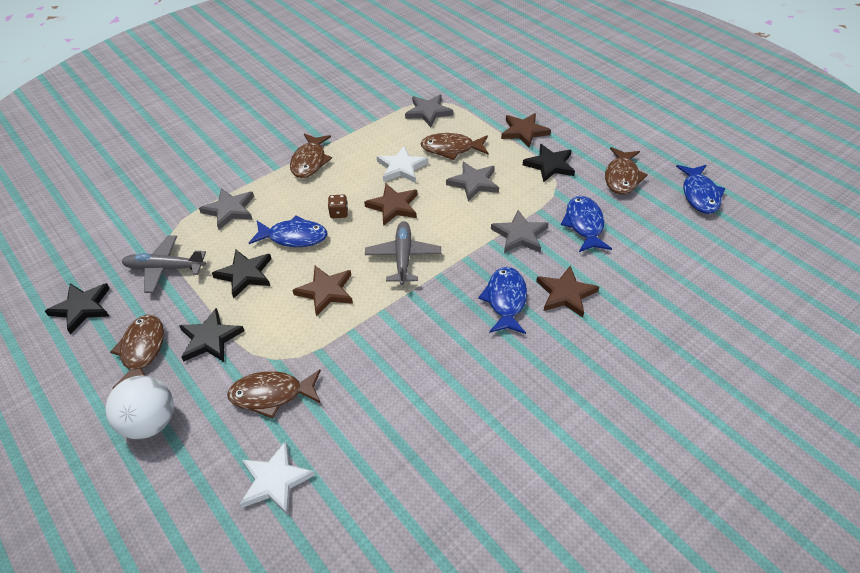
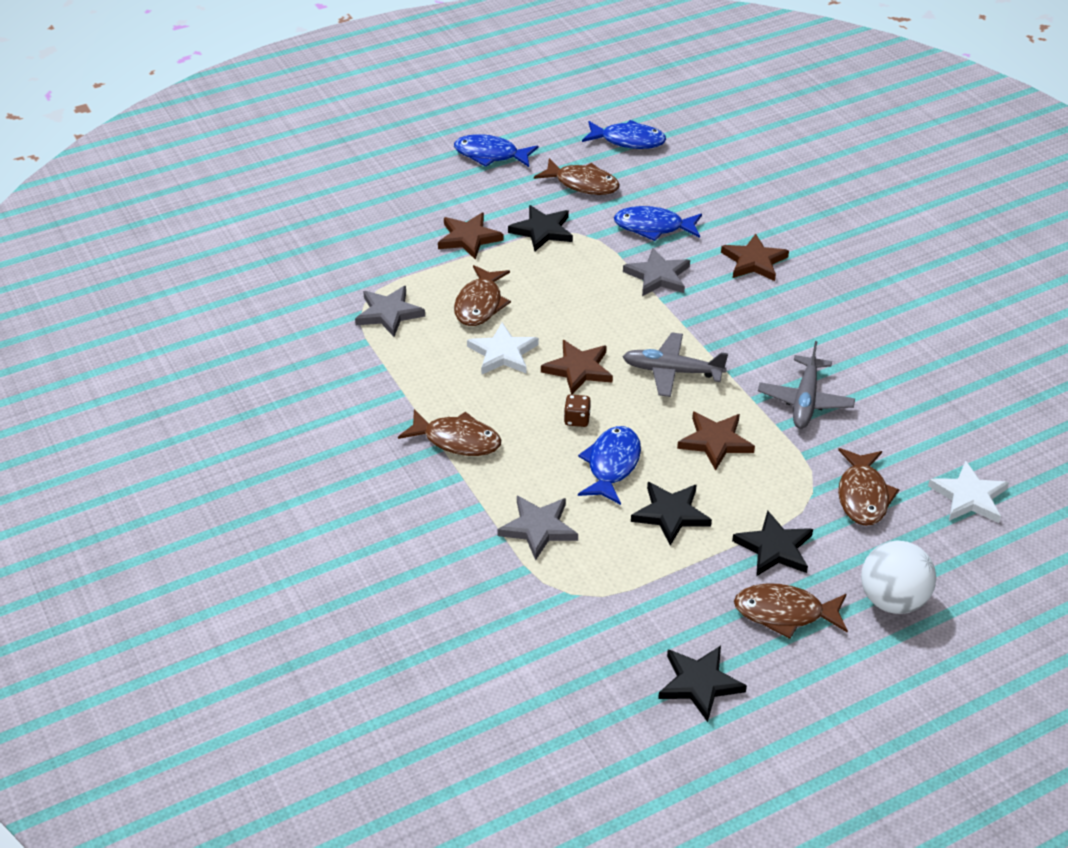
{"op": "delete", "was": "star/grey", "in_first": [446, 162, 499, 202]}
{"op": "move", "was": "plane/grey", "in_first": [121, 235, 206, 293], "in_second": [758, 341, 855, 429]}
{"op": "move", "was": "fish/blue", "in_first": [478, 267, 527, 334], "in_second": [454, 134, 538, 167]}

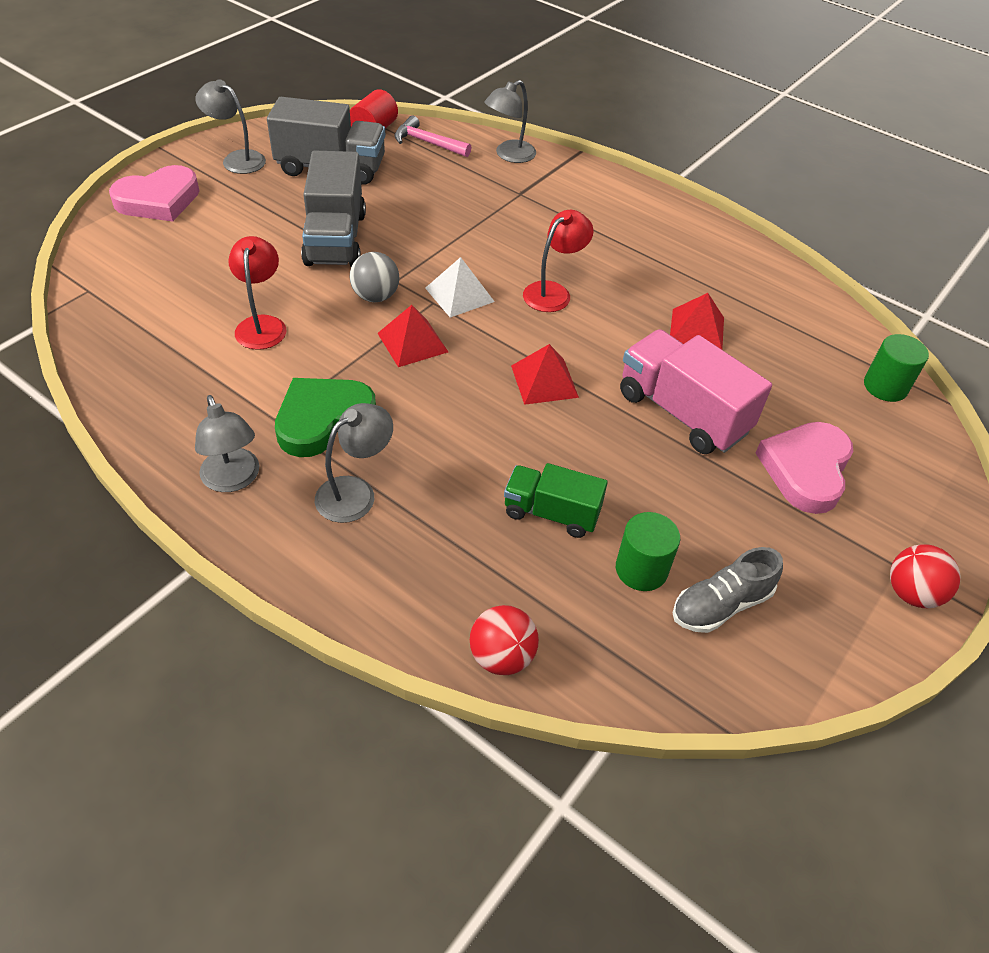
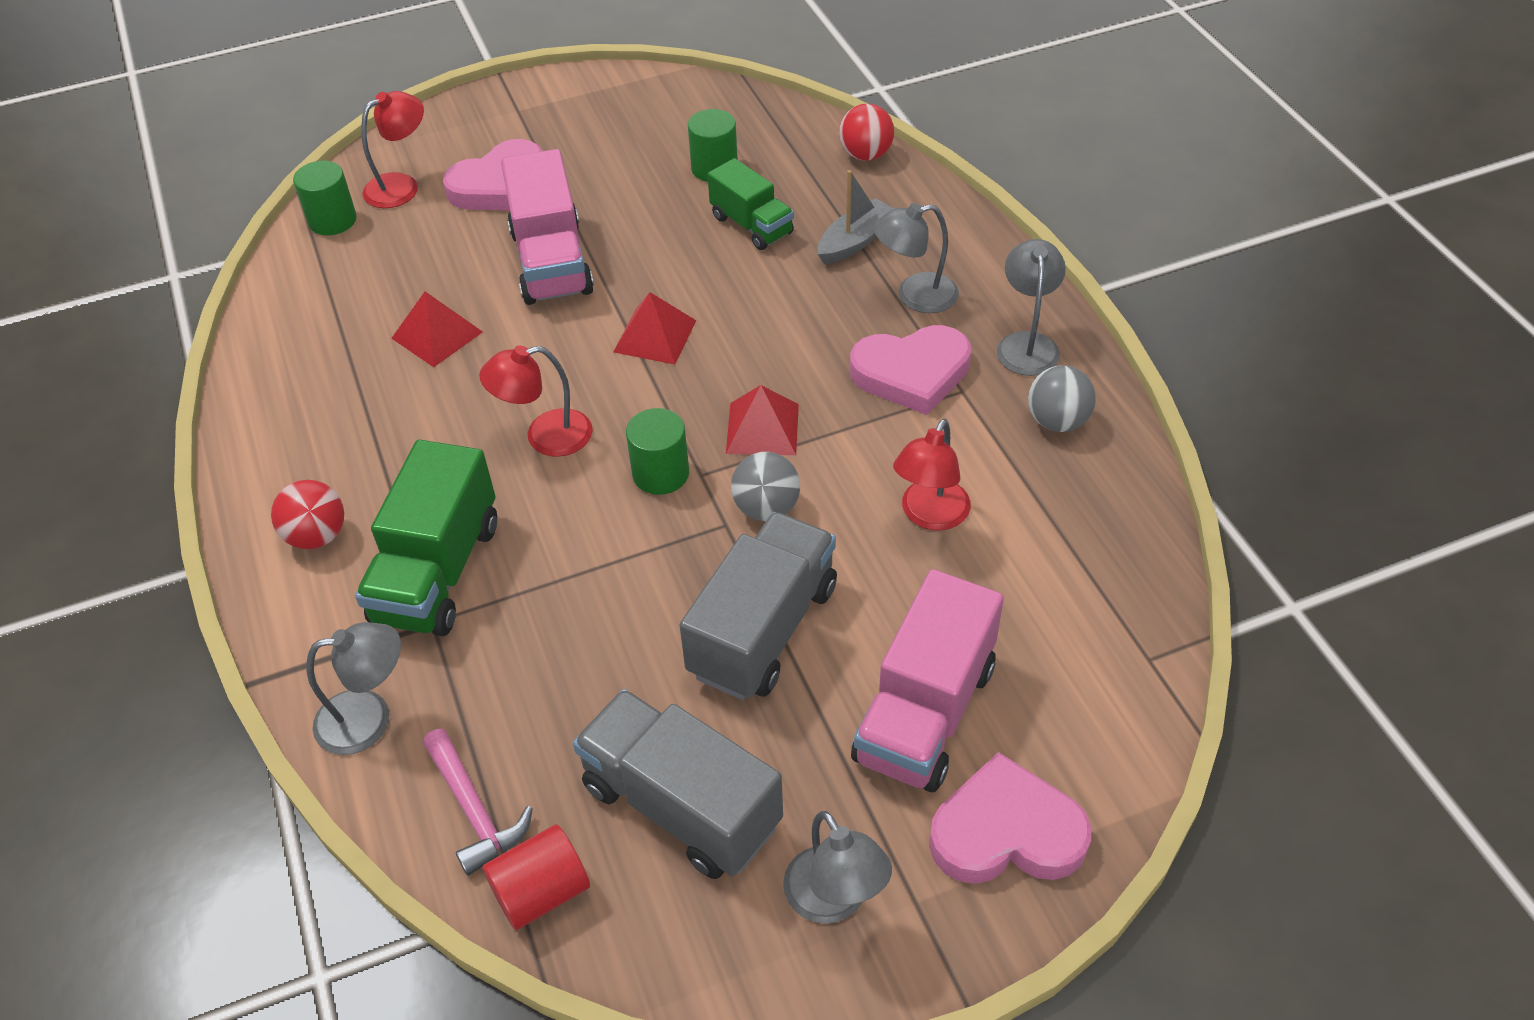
{"op": "replace", "was": "pyramid/white", "now": "cylinder/green", "in_first": [425, 257, 495, 318], "in_second": [626, 408, 689, 495]}
{"op": "recolor", "was": "heart/green", "now": "heart/pink", "in_first": [275, 378, 376, 457], "in_second": [850, 325, 971, 415]}
{"op": "move", "was": "ball/red", "in_first": [890, 544, 960, 608], "in_second": [271, 480, 344, 549]}
{"op": "delete", "was": "shoe/grey", "in_first": [673, 547, 783, 633]}
{"op": "insert", "now": "lamp/red", "in_second": [361, 91, 424, 208]}
{"op": "insert", "now": "boat/grey", "in_second": [817, 170, 894, 264]}
{"op": "insert", "now": "ball/grey", "in_second": [1028, 365, 1096, 432]}
{"op": "insert", "now": "truck/green", "in_second": [355, 440, 497, 636]}
{"op": "insert", "now": "truck/pink", "in_second": [851, 569, 1004, 792]}

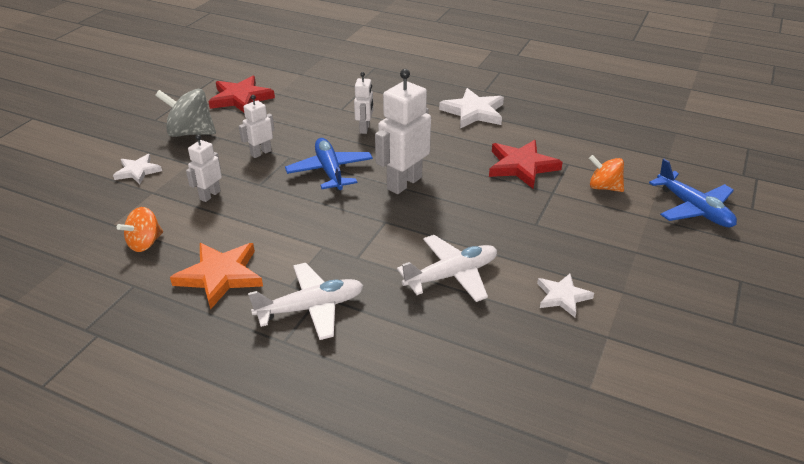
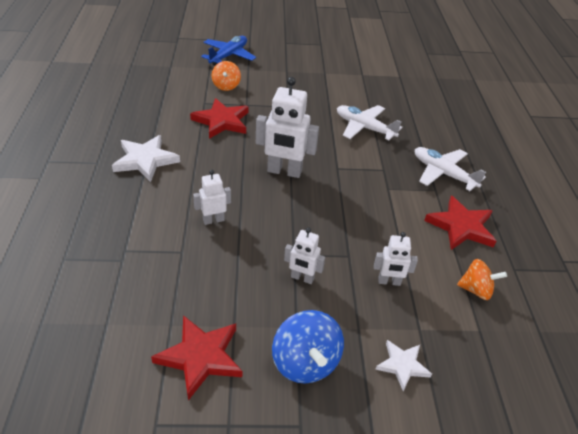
{"op": "recolor", "was": "spinning top/grey", "now": "spinning top/blue", "in_first": [155, 89, 216, 137], "in_second": [272, 310, 344, 384]}
{"op": "delete", "was": "plane/blue", "in_first": [285, 138, 373, 191]}
{"op": "recolor", "was": "star/orange", "now": "star/red", "in_first": [170, 243, 263, 310], "in_second": [424, 195, 496, 250]}
{"op": "delete", "was": "star/white", "in_first": [537, 274, 594, 317]}

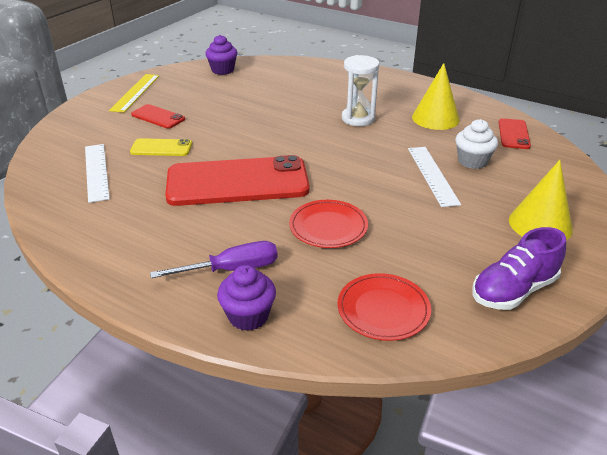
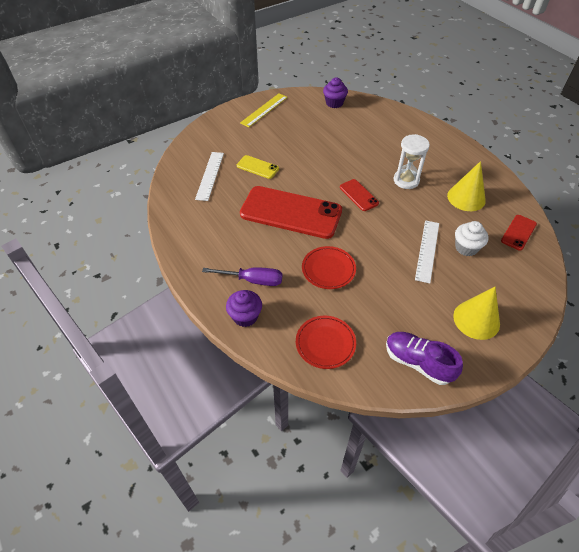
{"op": "move", "was": "phone/red", "in_first": [131, 104, 185, 129], "in_second": [340, 179, 379, 211]}
{"op": "rotate", "was": "shoe/purple", "in_first": [472, 227, 566, 310], "in_second": [386, 332, 463, 385], "clockwise": 45}

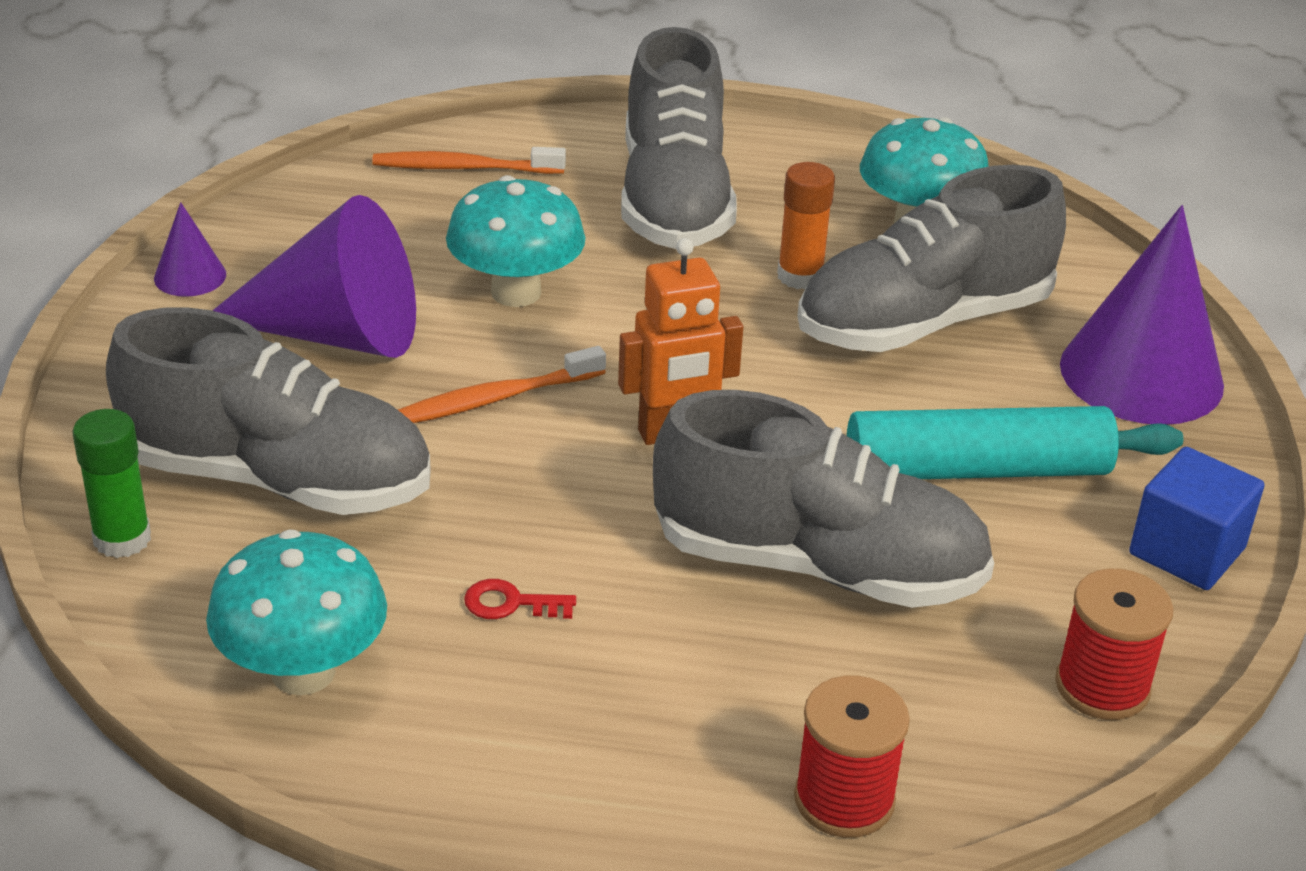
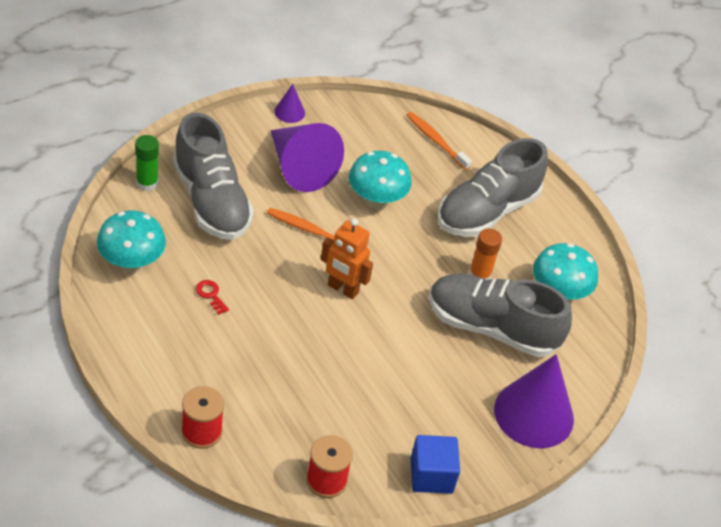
{"op": "delete", "was": "shoe/grey", "in_first": [653, 390, 994, 608]}
{"op": "delete", "was": "rolling pin/turquoise", "in_first": [847, 406, 1183, 479]}

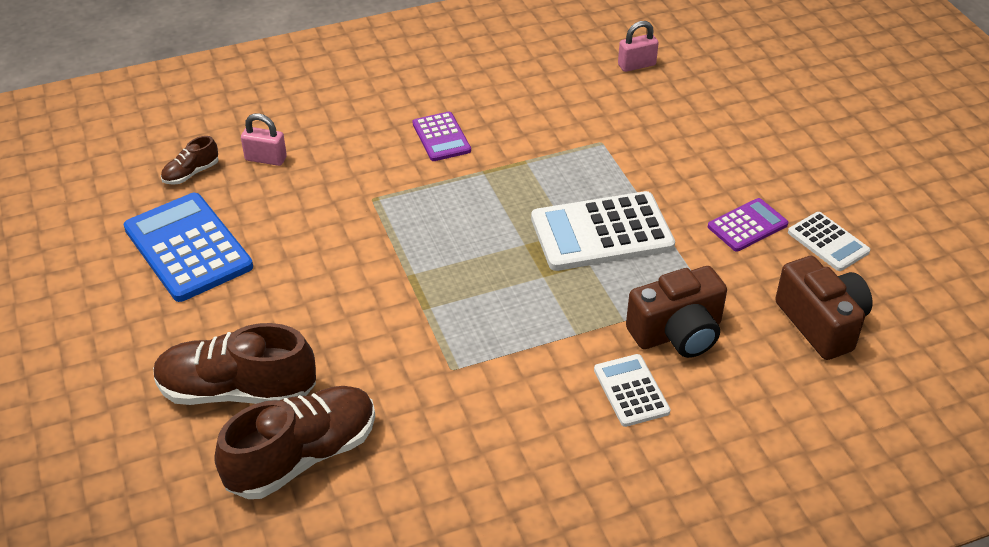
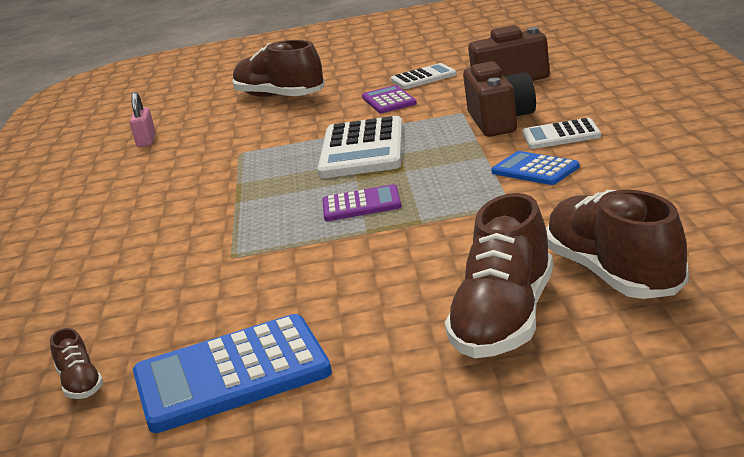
{"op": "move", "was": "calculator/purple", "in_first": [413, 112, 471, 161], "in_second": [322, 184, 402, 221]}
{"op": "delete", "was": "padlock/pink", "in_first": [241, 114, 287, 166]}
{"op": "insert", "now": "shoe/brown", "in_second": [232, 40, 325, 97]}
{"op": "insert", "now": "calculator/blue", "in_second": [491, 151, 580, 185]}

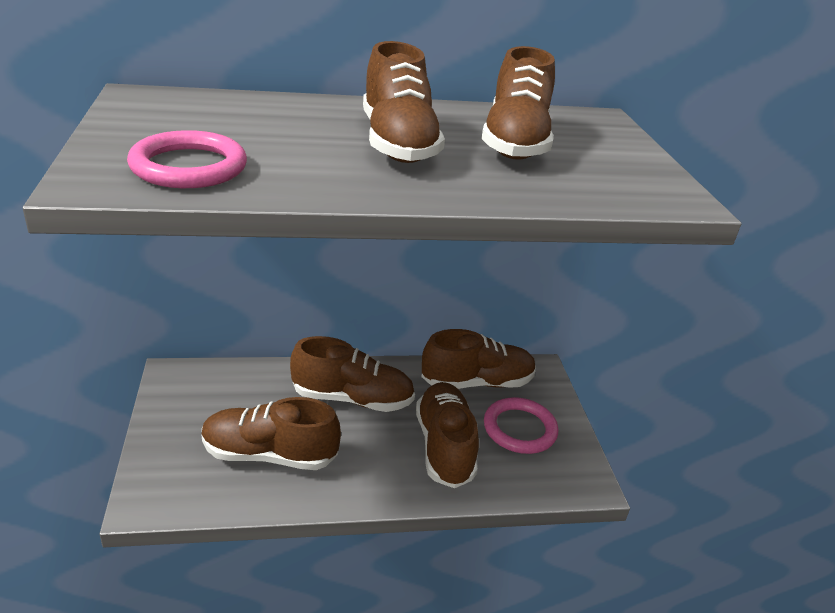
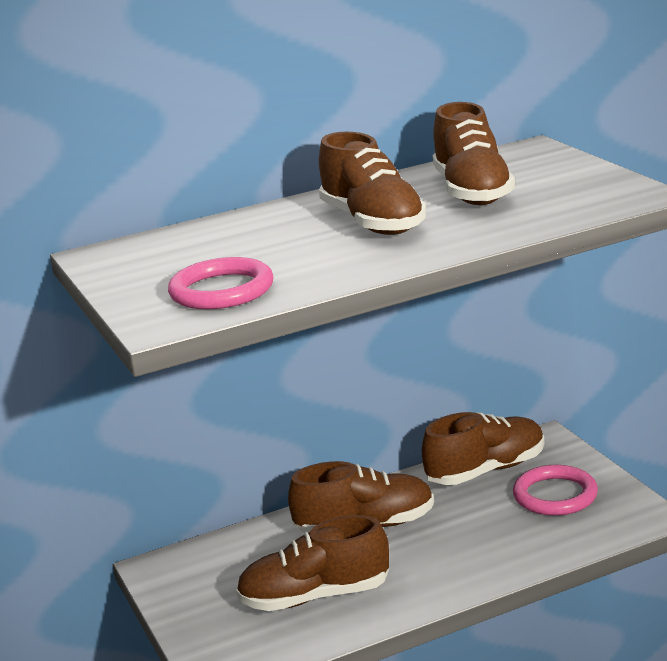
{"op": "delete", "was": "shoe/brown", "in_first": [416, 382, 479, 488]}

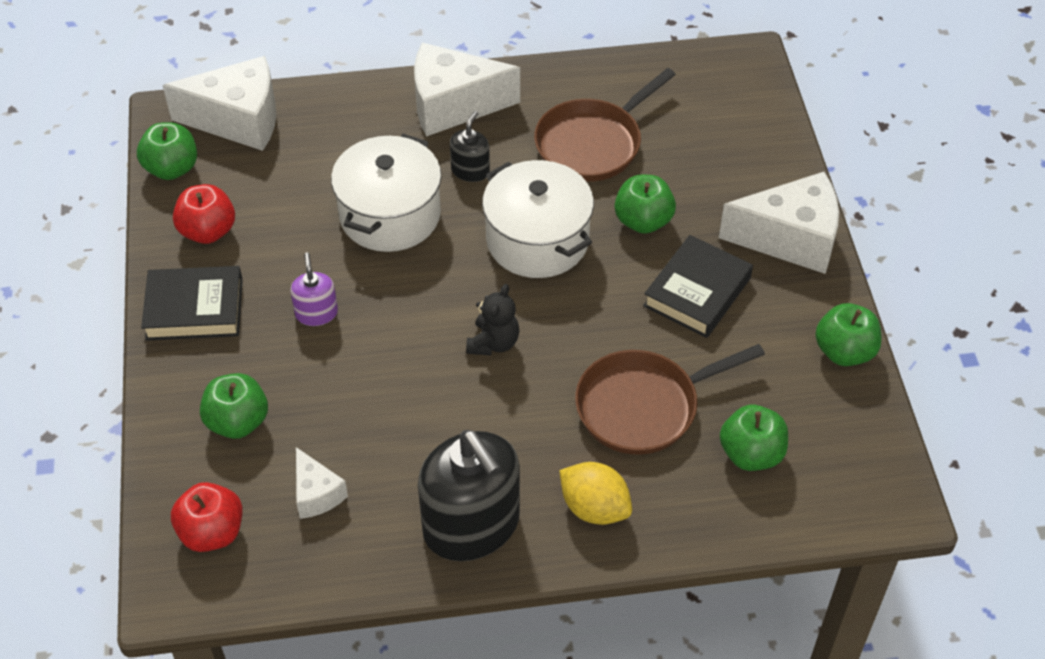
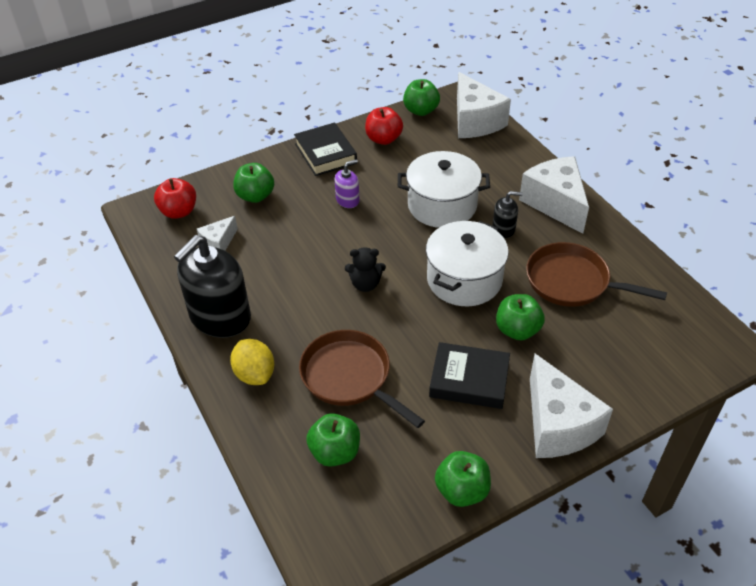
{"op": "rotate", "was": "lemon/yellow", "in_first": [559, 462, 632, 525], "in_second": [230, 339, 274, 385], "clockwise": -45}

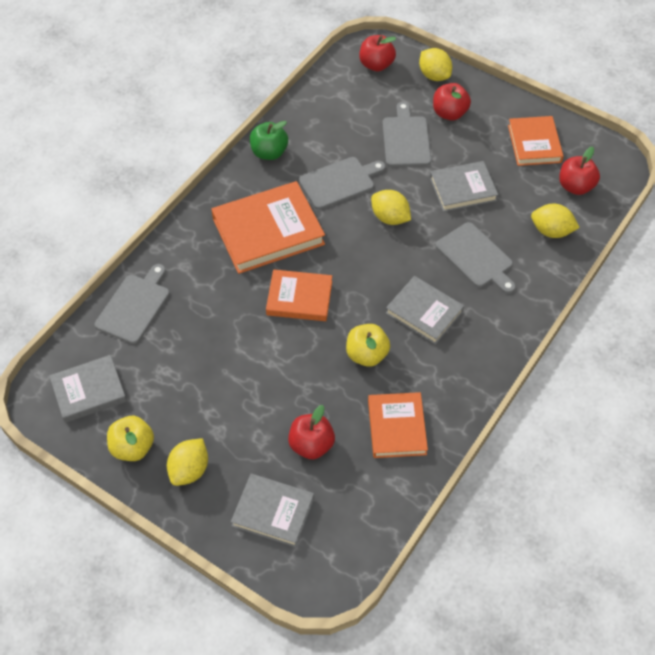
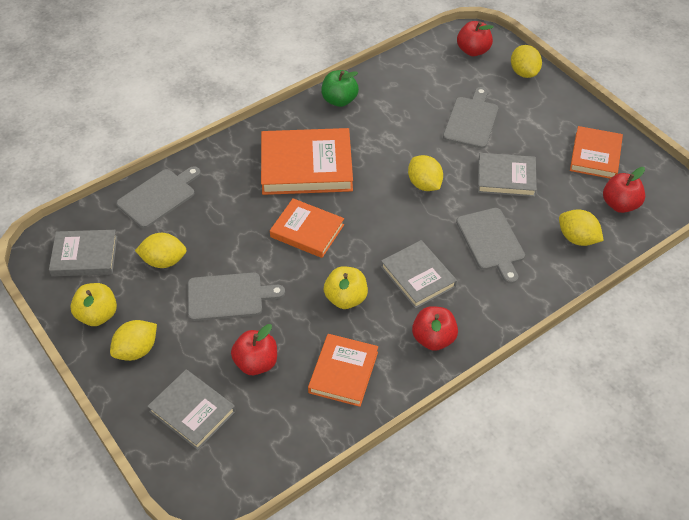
{"op": "move", "was": "apple/red", "in_first": [433, 83, 471, 121], "in_second": [412, 306, 458, 351]}
{"op": "move", "was": "cutting board/grey", "in_first": [299, 157, 386, 210], "in_second": [188, 272, 285, 321]}
{"op": "insert", "now": "lemon/yellow", "in_second": [135, 233, 187, 268]}

